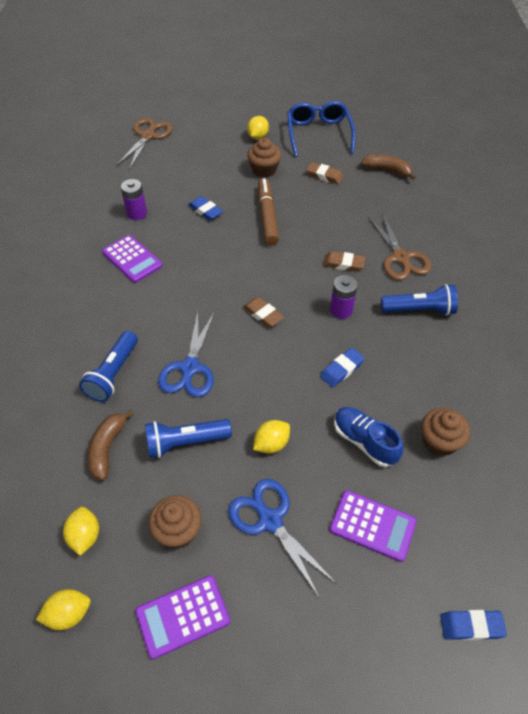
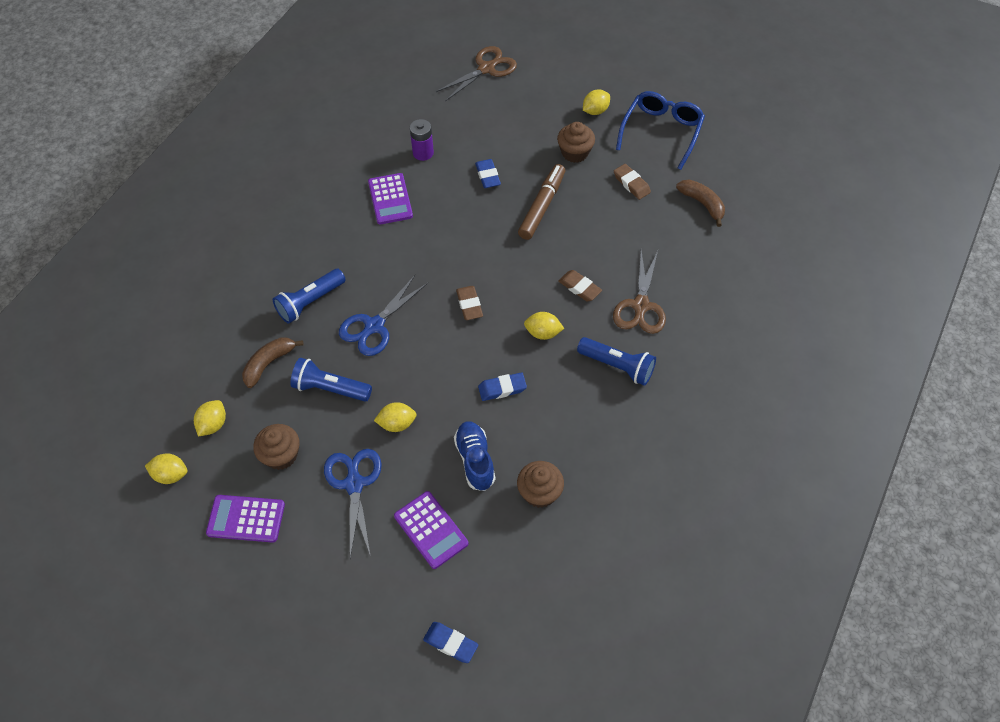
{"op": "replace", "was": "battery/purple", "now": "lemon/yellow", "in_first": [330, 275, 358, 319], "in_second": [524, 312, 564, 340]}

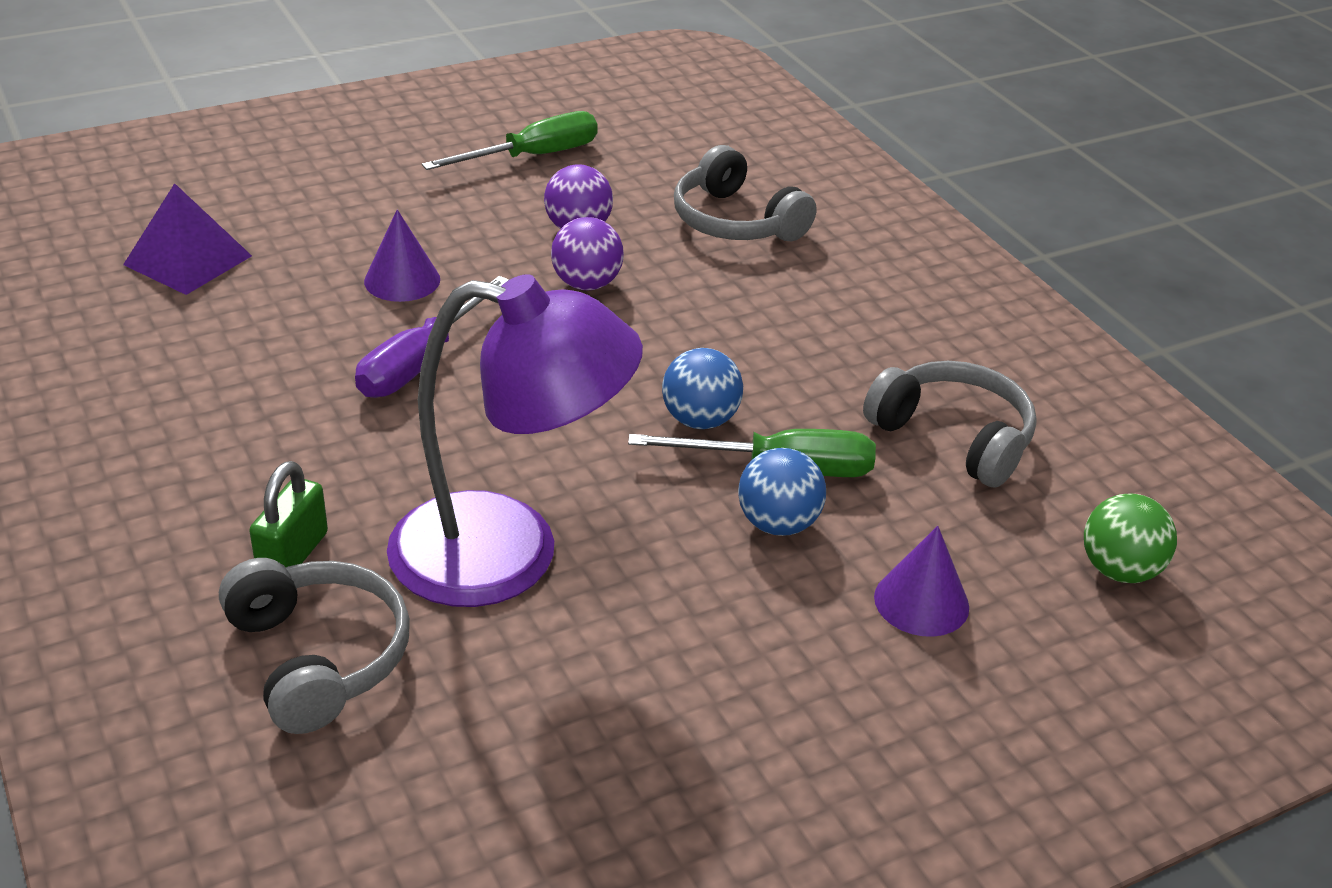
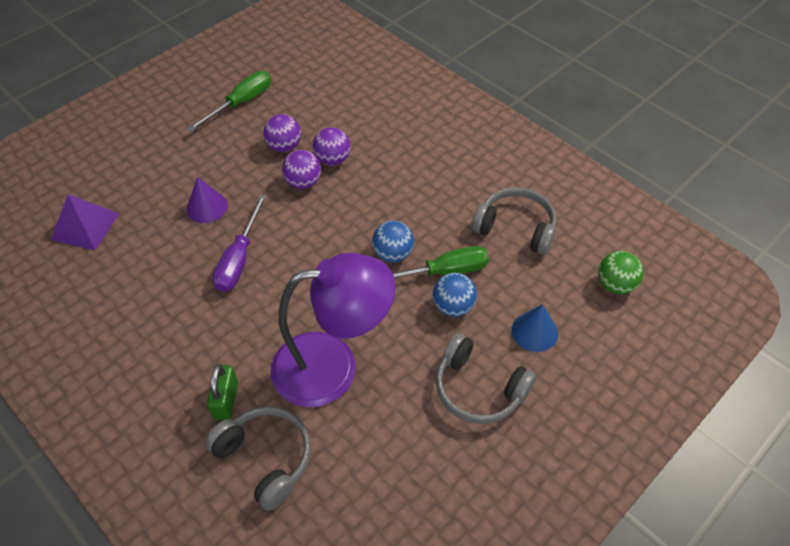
{"op": "move", "was": "headphones/grey", "in_first": [674, 145, 816, 241], "in_second": [436, 333, 536, 424]}
{"op": "recolor", "was": "cone/purple", "now": "cone/blue", "in_first": [874, 526, 969, 637], "in_second": [512, 304, 558, 352]}
{"op": "insert", "now": "ball/purple", "in_second": [312, 127, 351, 166]}

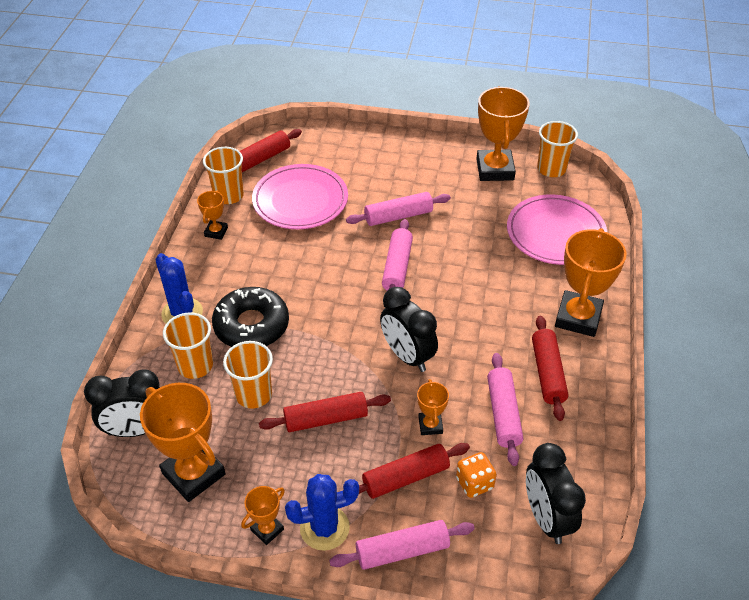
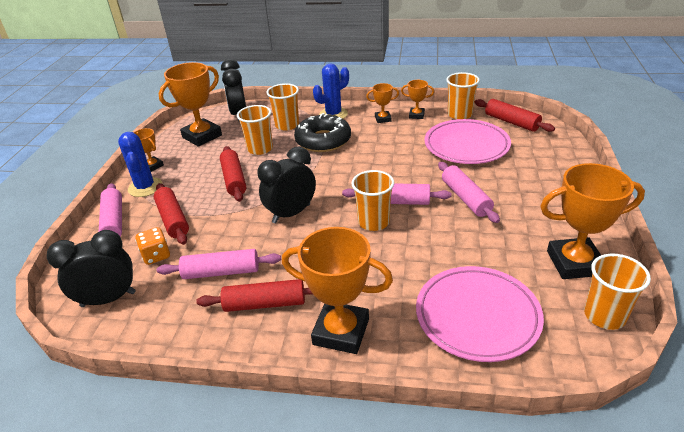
{"op": "move", "was": "trophy/orange", "in_first": [417, 379, 449, 435], "in_second": [366, 83, 399, 123]}
{"op": "insert", "now": "cup/orange", "in_second": [351, 170, 394, 231]}

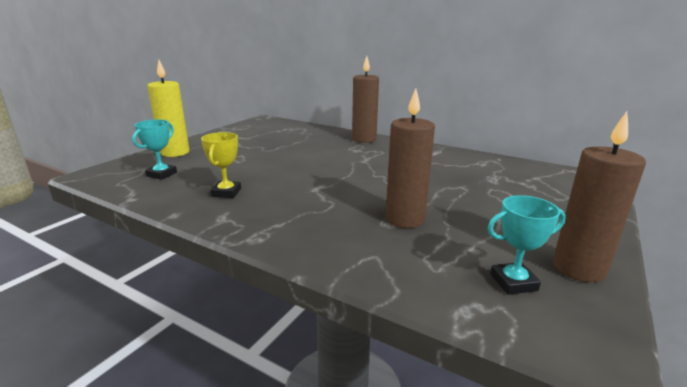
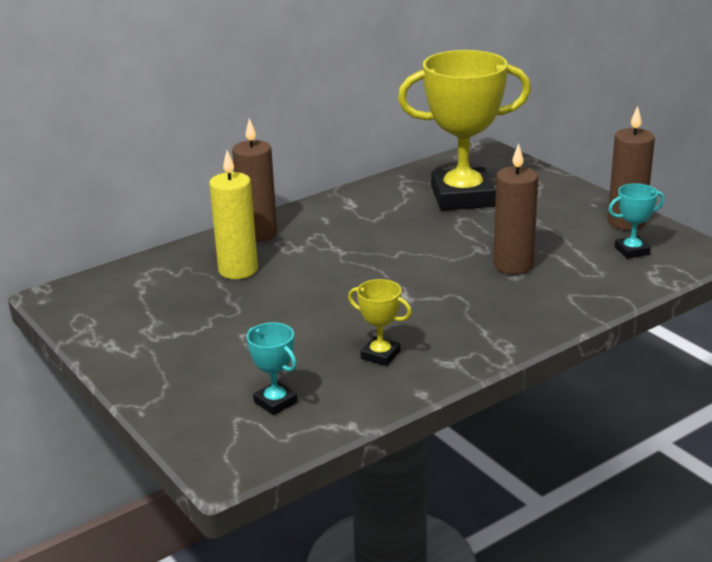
{"op": "move", "was": "candle/yellow", "in_first": [147, 60, 190, 157], "in_second": [209, 150, 258, 279]}
{"op": "rotate", "was": "trophy/turquoise", "in_first": [488, 195, 566, 295], "in_second": [608, 183, 665, 259], "clockwise": 60}
{"op": "insert", "now": "trophy/yellow", "in_second": [398, 50, 531, 211]}

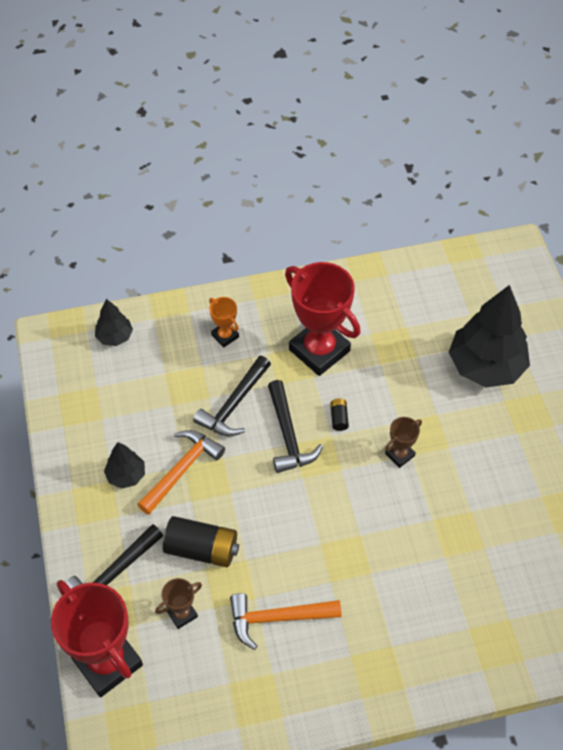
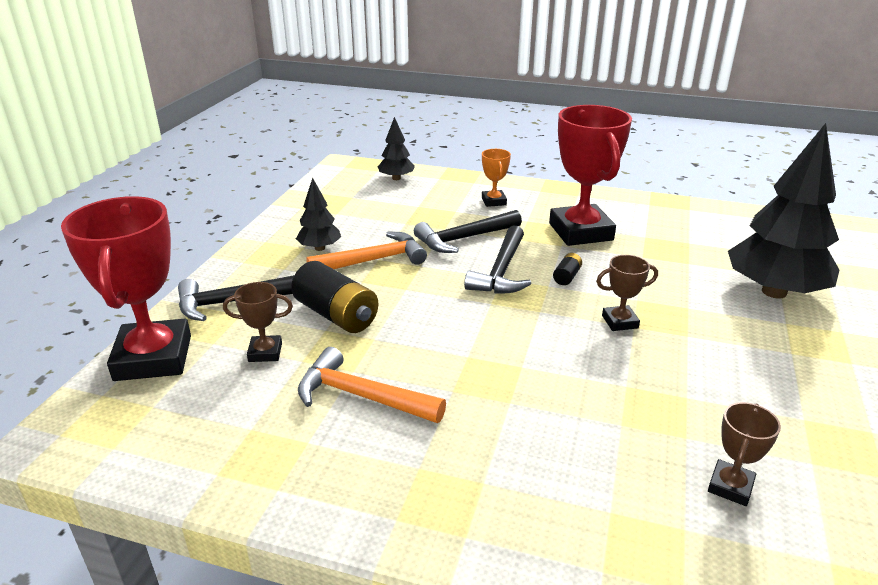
{"op": "insert", "now": "trophy/brown", "in_second": [708, 402, 781, 506]}

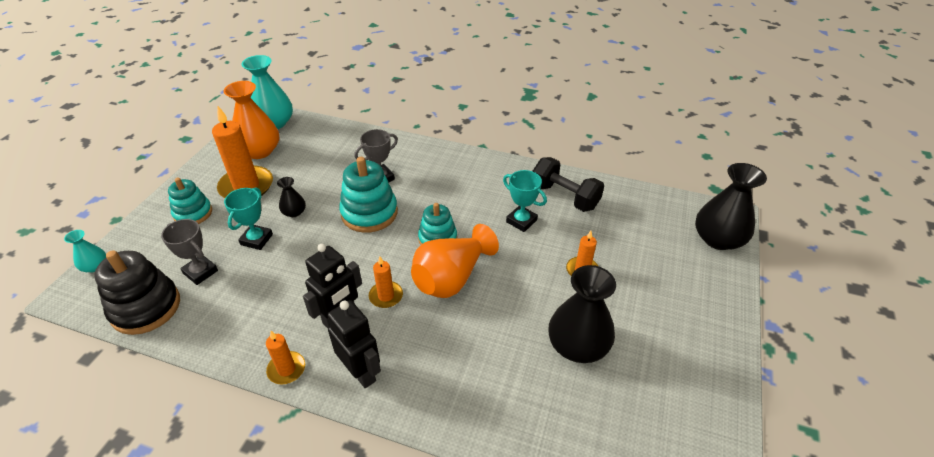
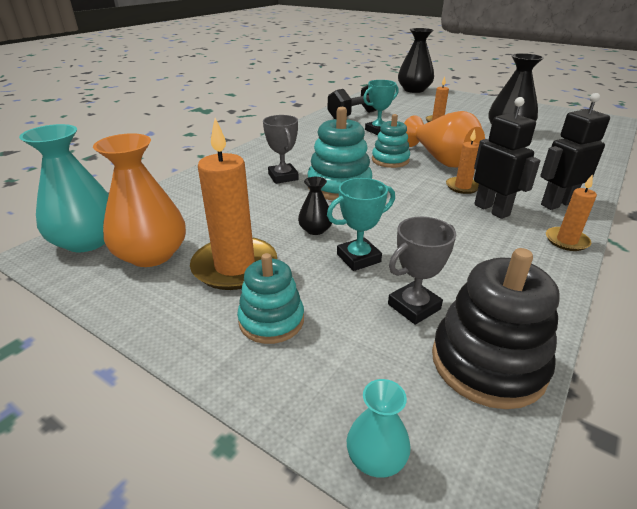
{"op": "rotate", "was": "trophy/turquoise", "in_first": [224, 187, 273, 250], "in_second": [327, 178, 395, 271], "clockwise": -60}

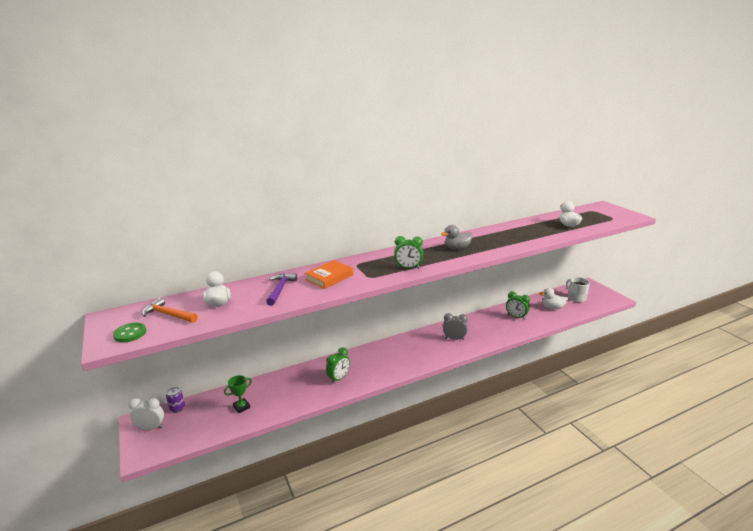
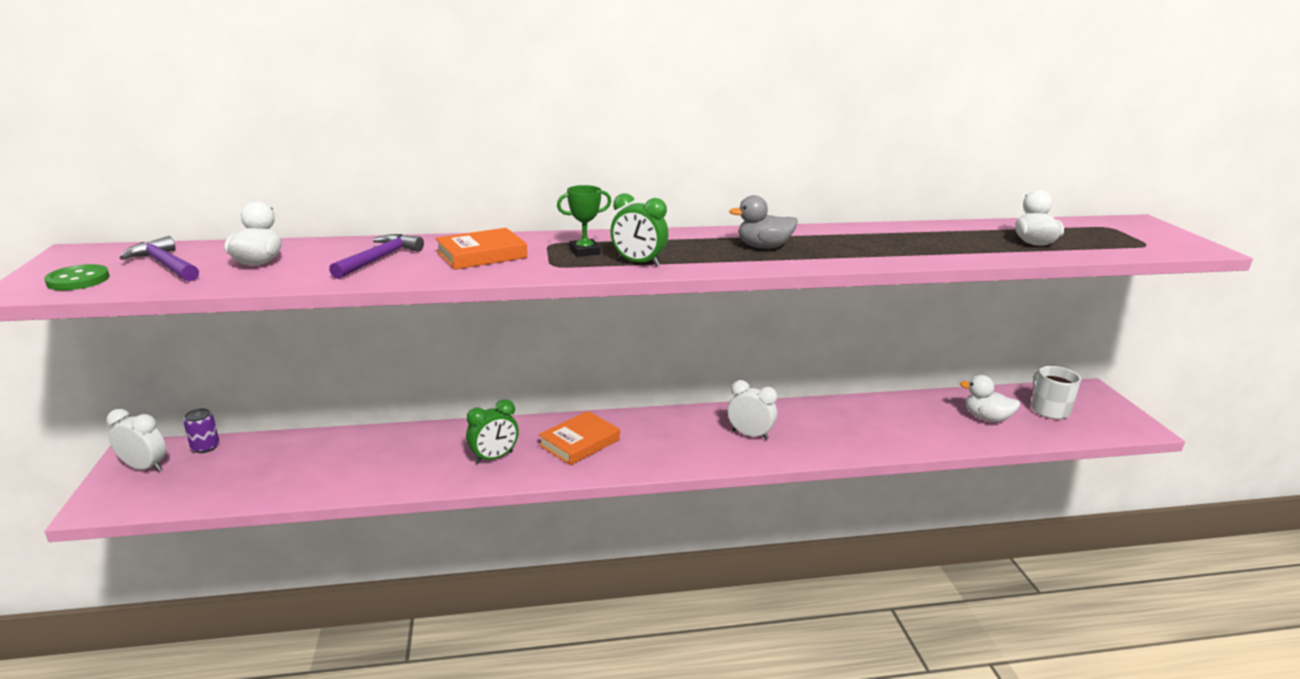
{"op": "delete", "was": "clock/green", "in_first": [506, 291, 530, 320]}
{"op": "recolor", "was": "hammer/orange", "now": "hammer/purple", "in_first": [142, 298, 198, 323], "in_second": [120, 236, 199, 282]}
{"op": "recolor", "was": "clock/grey", "now": "clock/white", "in_first": [443, 313, 468, 340], "in_second": [728, 380, 777, 440]}
{"op": "move", "was": "trophy/green", "in_first": [224, 375, 252, 413], "in_second": [557, 185, 612, 257]}
{"op": "insert", "now": "book/orange", "in_second": [538, 411, 620, 465]}

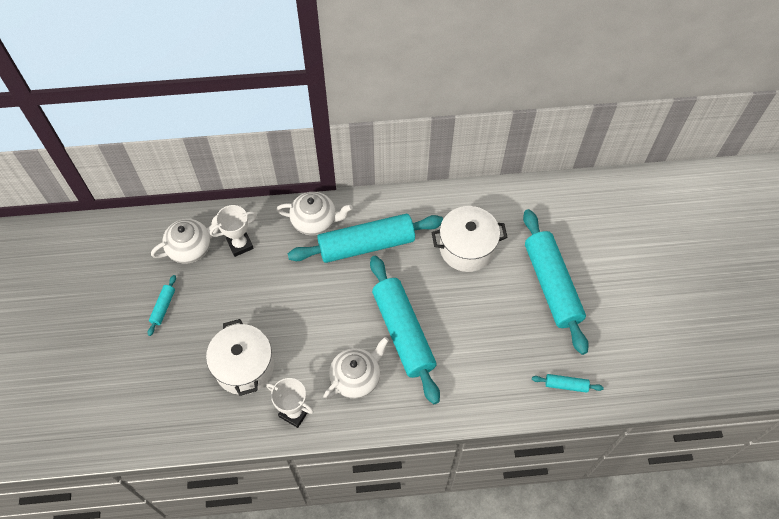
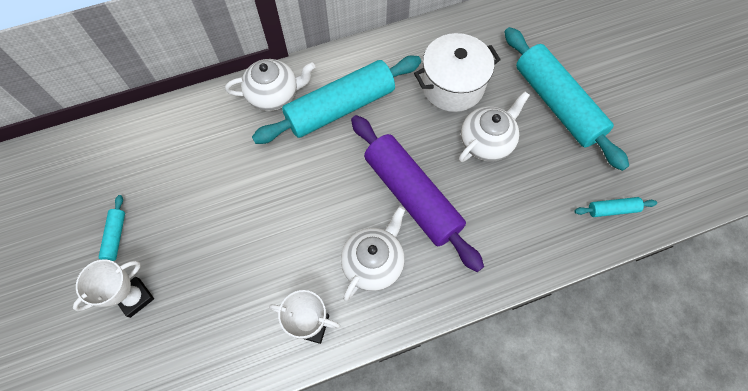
{"op": "move", "was": "trophy/white", "in_first": [210, 205, 257, 257], "in_second": [73, 259, 154, 318]}
{"op": "move", "was": "teapot/white", "in_first": [151, 215, 219, 264], "in_second": [459, 92, 530, 162]}
{"op": "recolor", "was": "rolling pin/turquoise", "now": "rolling pin/purple", "in_first": [370, 256, 440, 404], "in_second": [351, 115, 484, 272]}
{"op": "delete", "was": "pot/white", "in_first": [206, 319, 274, 396]}

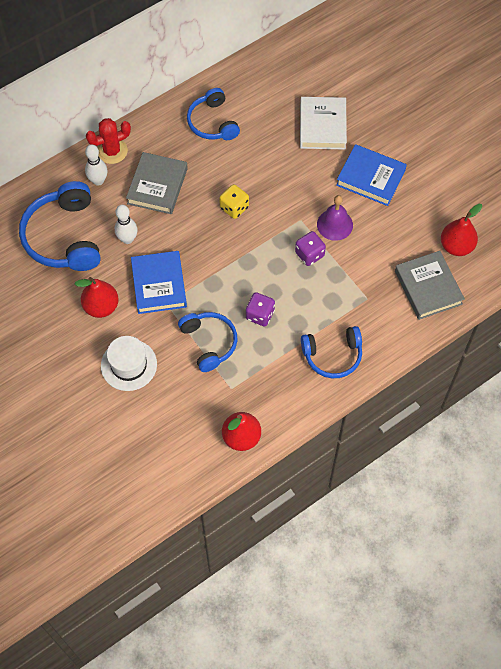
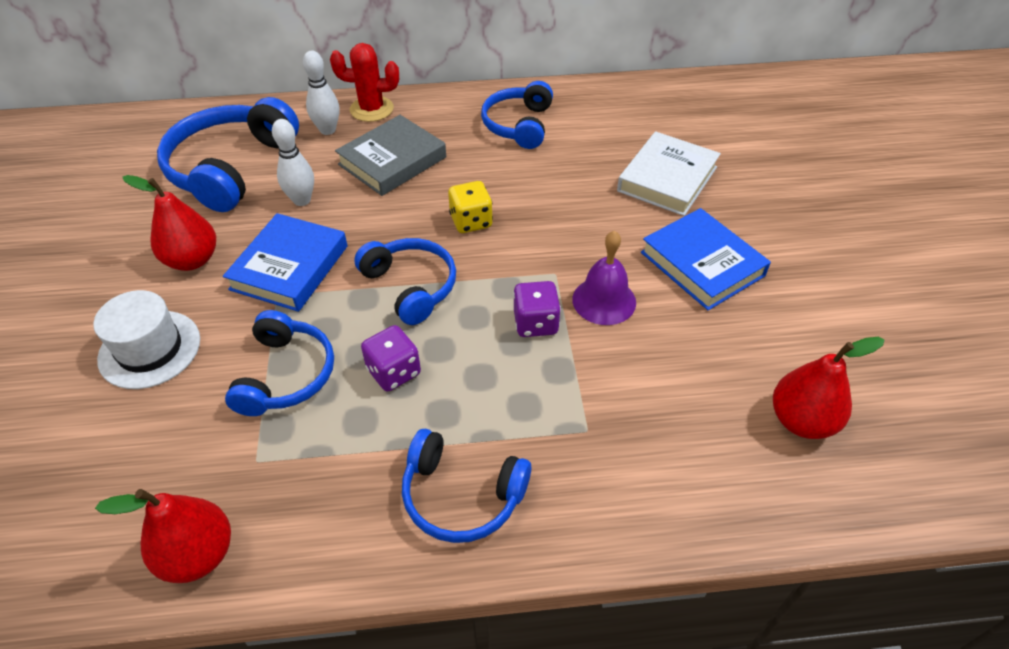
{"op": "delete", "was": "book/grey", "in_first": [395, 251, 465, 320]}
{"op": "insert", "now": "headphones/blue", "in_second": [354, 238, 456, 325]}

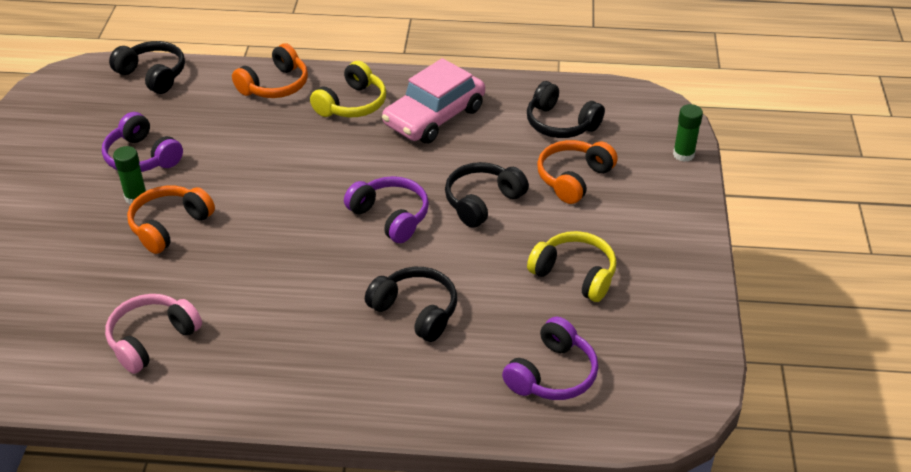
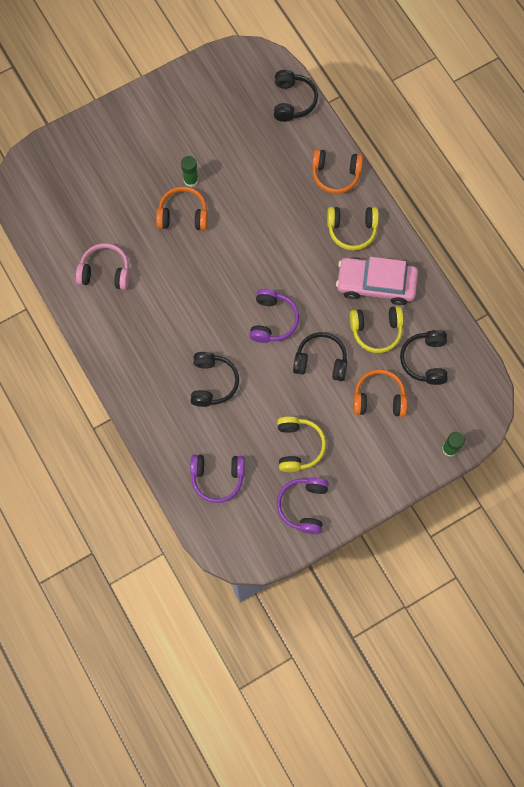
{"op": "move", "was": "headphones/purple", "in_first": [102, 112, 183, 172], "in_second": [277, 477, 329, 534]}
{"op": "insert", "now": "headphones/yellow", "in_second": [350, 306, 404, 353]}

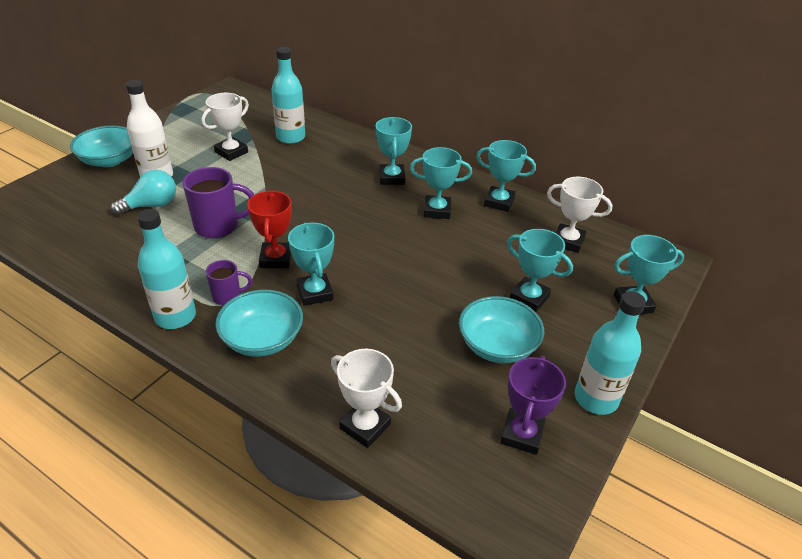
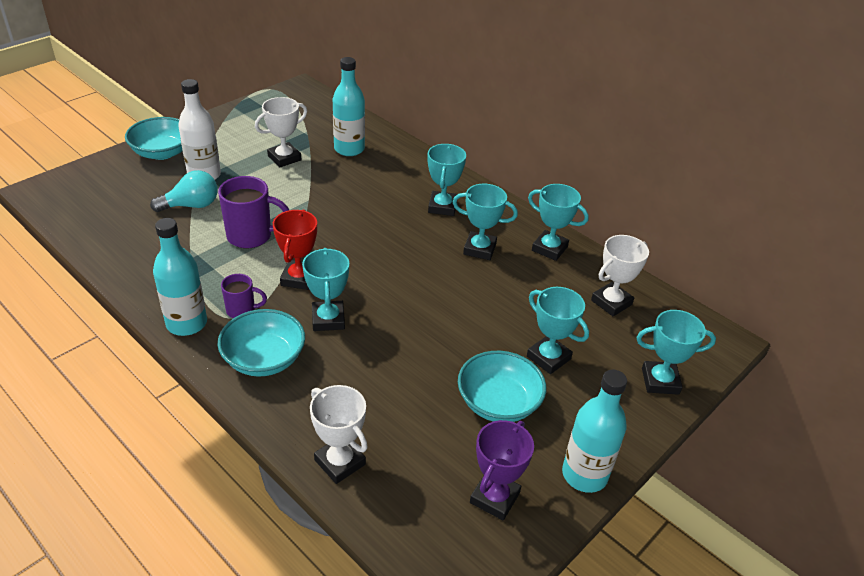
{"op": "rotate", "was": "trophy/white", "in_first": [547, 177, 612, 253], "in_second": [591, 235, 649, 317], "clockwise": -75}

